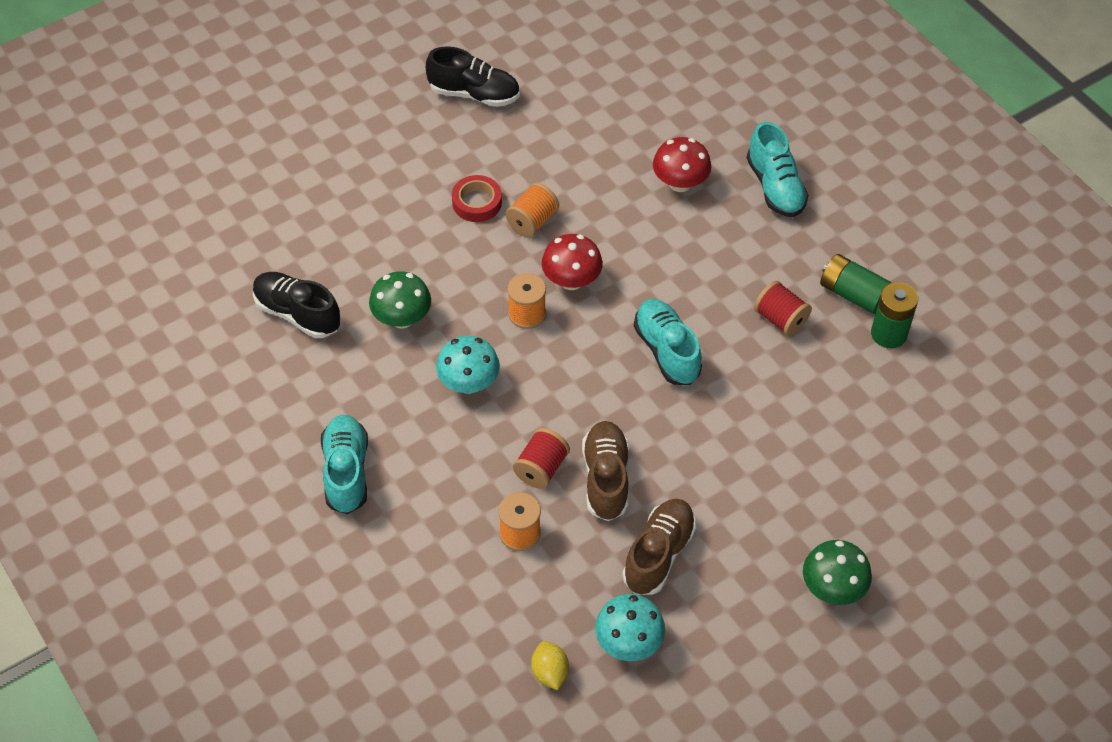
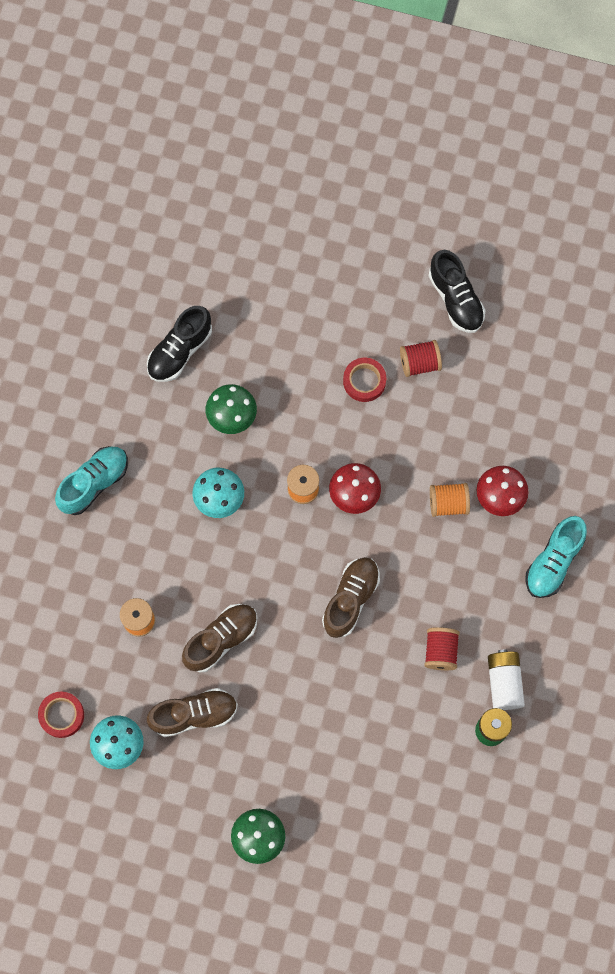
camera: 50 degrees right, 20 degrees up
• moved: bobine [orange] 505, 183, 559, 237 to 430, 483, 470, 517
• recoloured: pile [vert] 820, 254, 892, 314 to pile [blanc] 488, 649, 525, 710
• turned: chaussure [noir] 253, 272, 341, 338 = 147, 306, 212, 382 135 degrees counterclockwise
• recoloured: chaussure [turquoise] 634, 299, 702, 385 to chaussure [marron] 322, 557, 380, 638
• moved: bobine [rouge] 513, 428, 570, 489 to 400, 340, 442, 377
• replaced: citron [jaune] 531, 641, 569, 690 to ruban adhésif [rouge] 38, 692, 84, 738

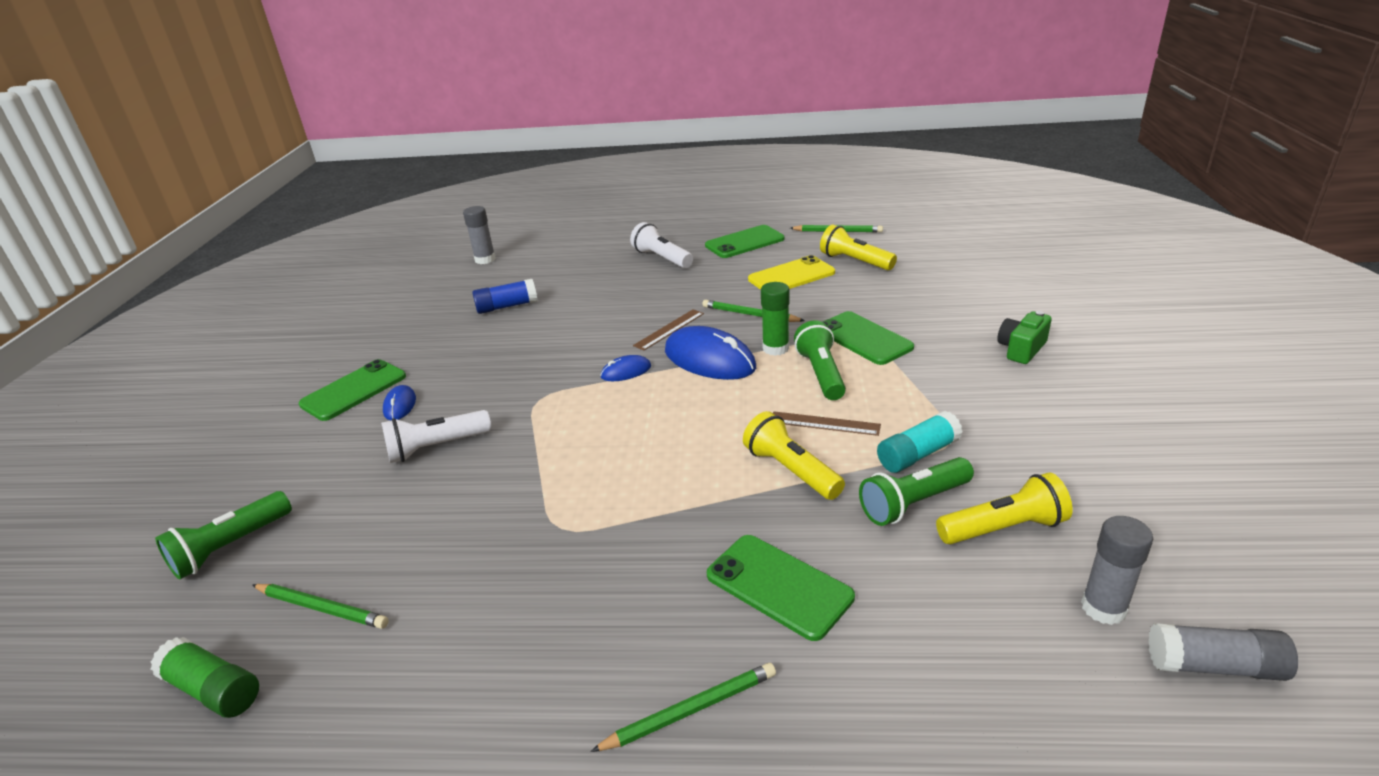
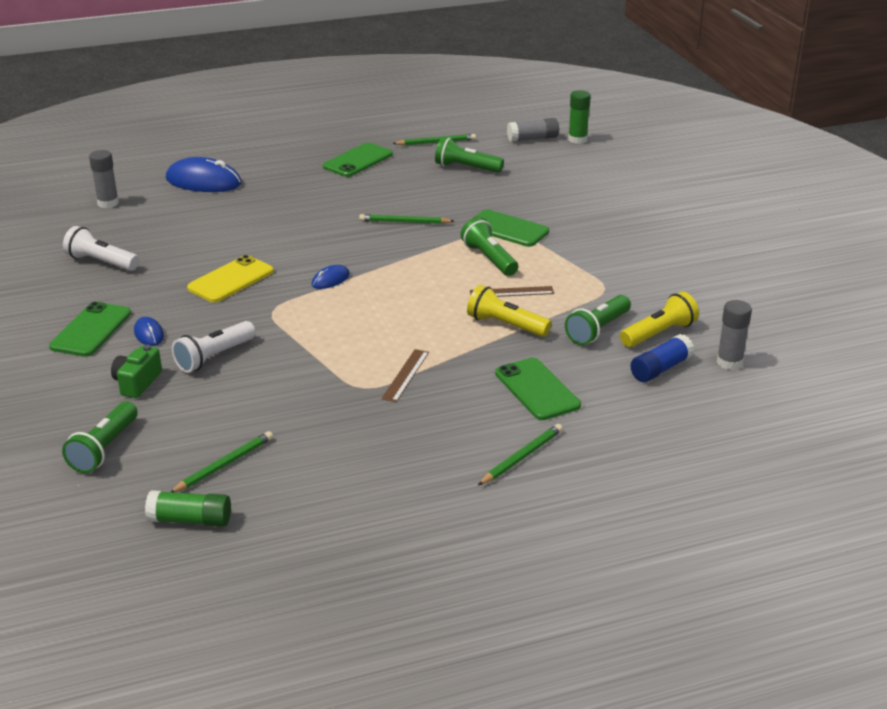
camera: 25 degrees left, 0 degrees up
• moved: lampe de poche [blanc] 630, 222, 693, 268 to 63, 226, 139, 271
• recoloured: lampe de poche [jaune] 820, 225, 897, 270 to lampe de poche [vert] 435, 137, 504, 173
• moved: téléphone [jaune] 748, 255, 835, 290 to 187, 255, 274, 303
• moved: bâton de colle [bleu] 472, 279, 537, 314 to 630, 334, 694, 382
• moved: bâton de colle [vert] 761, 282, 790, 356 to 568, 90, 591, 144
• moved: règle [marron] 633, 309, 704, 350 to 381, 349, 429, 402
• moved: appareil photo [vert] 997, 311, 1052, 364 to 111, 345, 162, 398
• moved: souris [bleu] 665, 326, 756, 380 to 166, 157, 242, 192
• removed: bâton de colle [turquoise] 877, 411, 963, 473
• turned: téléphone [vert] 707, 535, 855, 641 = 495, 358, 581, 420 45 degrees clockwise
• turned: crayon [vert] 253, 584, 389, 629 = 170, 431, 273, 493 45 degrees counterclockwise
• moved: bâton de colle [gris] 1148, 623, 1298, 681 to 507, 118, 559, 142

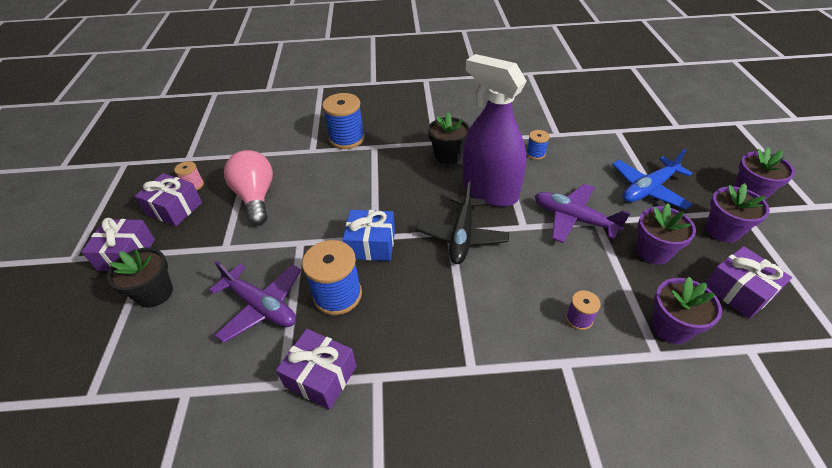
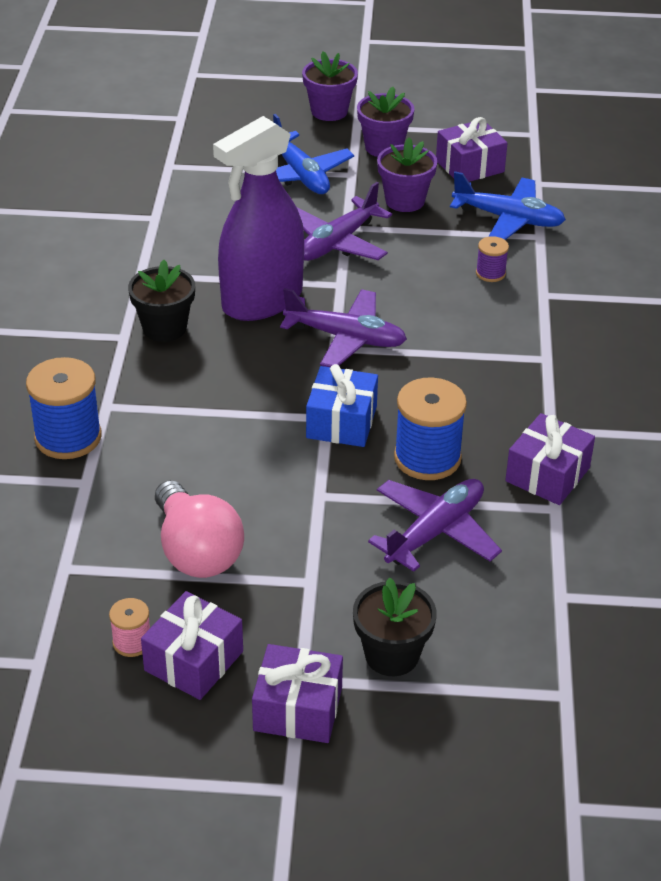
camera: 85 degrees left, 5 degrees down
• removed: bobine [bleu] 526, 130, 549, 160
• turned: ampoule [rose] 224, 150, 273, 225 = 155, 480, 244, 578 105 degrees counterclockwise
• recoloured: avion [noir] 416, 182, 510, 264 to avion [violet] 280, 288, 407, 367
• replaced: pot de fleurs [violet] 652, 277, 722, 344 to avion [bleu] 450, 171, 566, 240

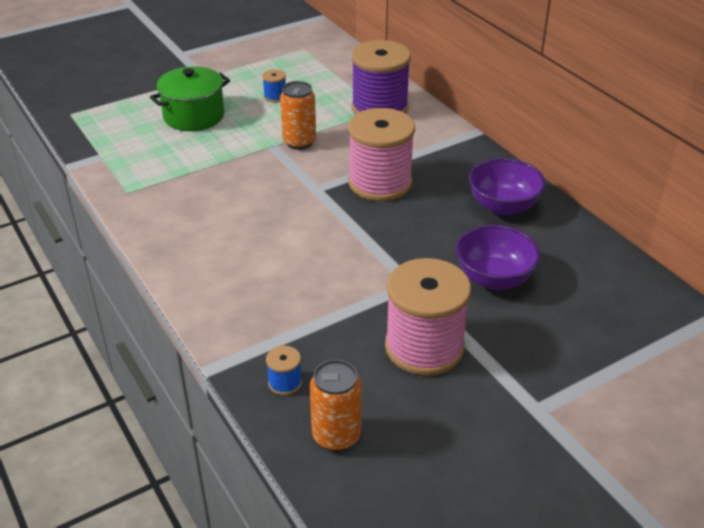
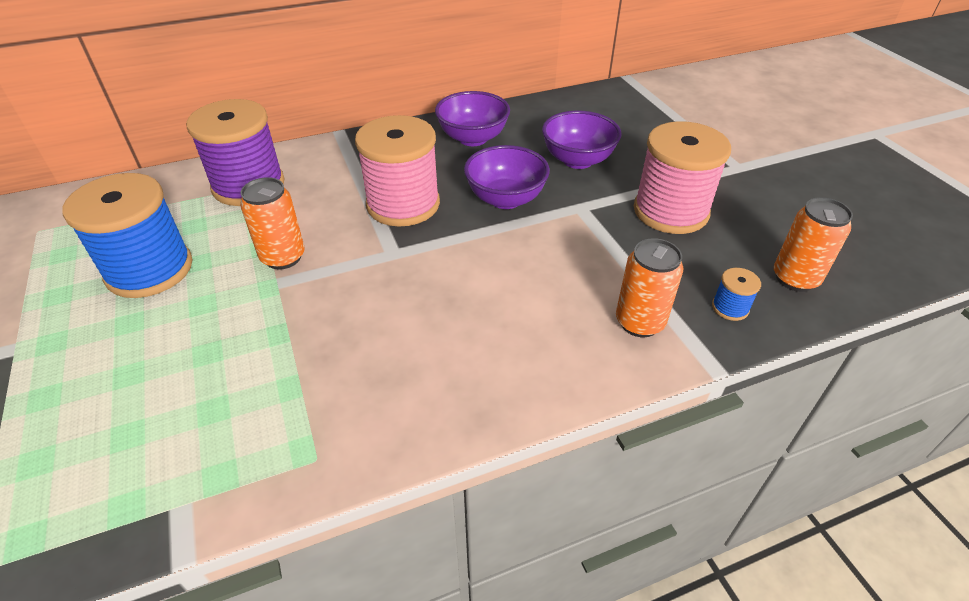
camera: 80 degrees left, 5 degrees up
• removed: marmite [vert] 150, 66, 230, 131
• resized: bobine [bleu] 262, 69, 286, 102 = 63, 173, 192, 298 x2.42
• added: bol [violet] 464, 145, 550, 209
• added: canette [orange] 616, 238, 683, 337

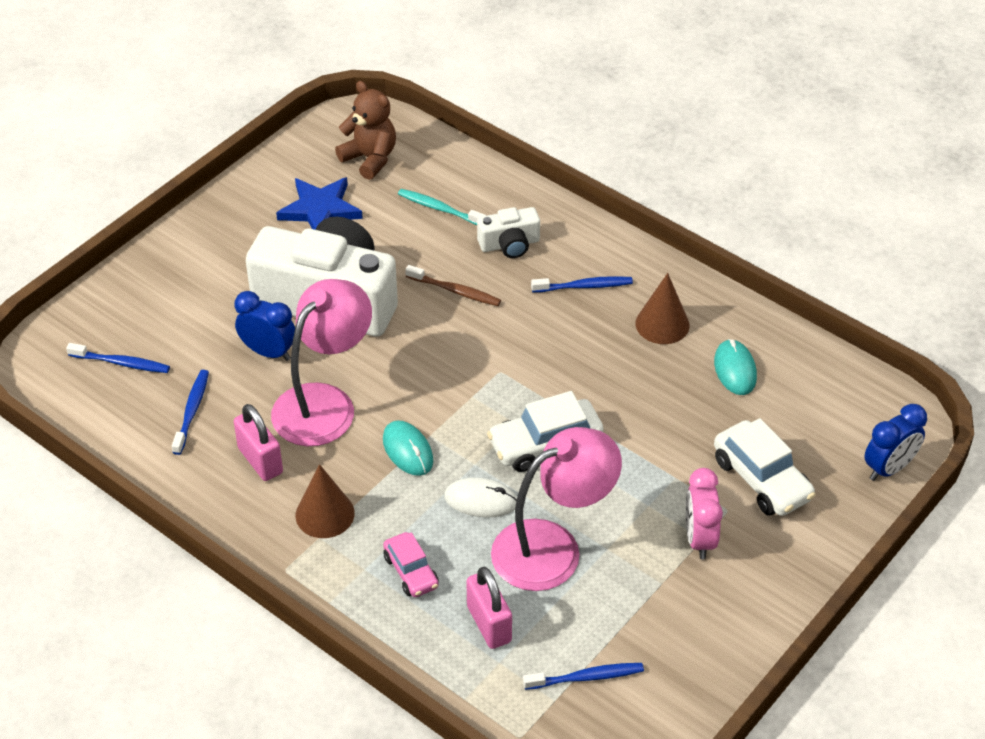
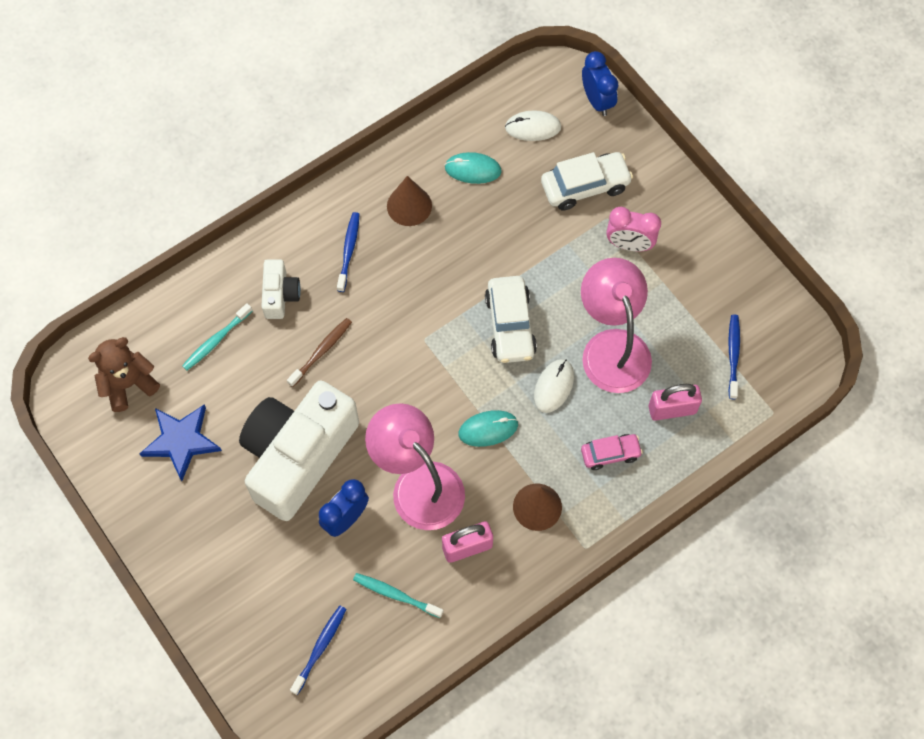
camera: 75 degrees left, 20 degrees up
• recoloured: brosse à dents [bleu] 172, 370, 209, 455 to brosse à dents [turquoise] 353, 573, 443, 618
• added: souris [blanc] 505, 110, 561, 141

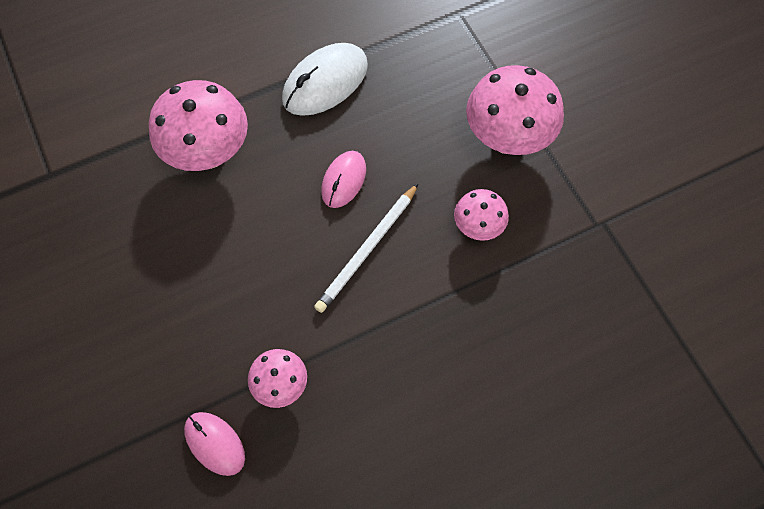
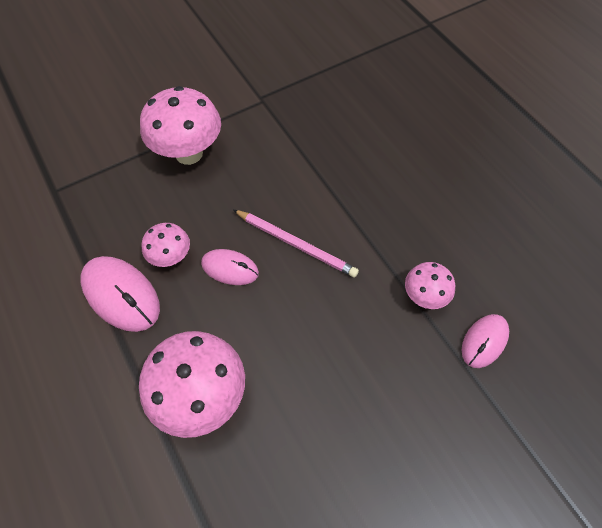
camera: 95 degrees left, 5 degrees down
• recoloured: souris [blanc] 282, 43, 368, 116 to souris [rose] 80, 256, 160, 332
• recoloured: crayon [blanc] 314, 183, 418, 313 to crayon [rose] 234, 210, 359, 278
• moved: champignon [rose] 454, 189, 509, 241 to 141, 223, 190, 267

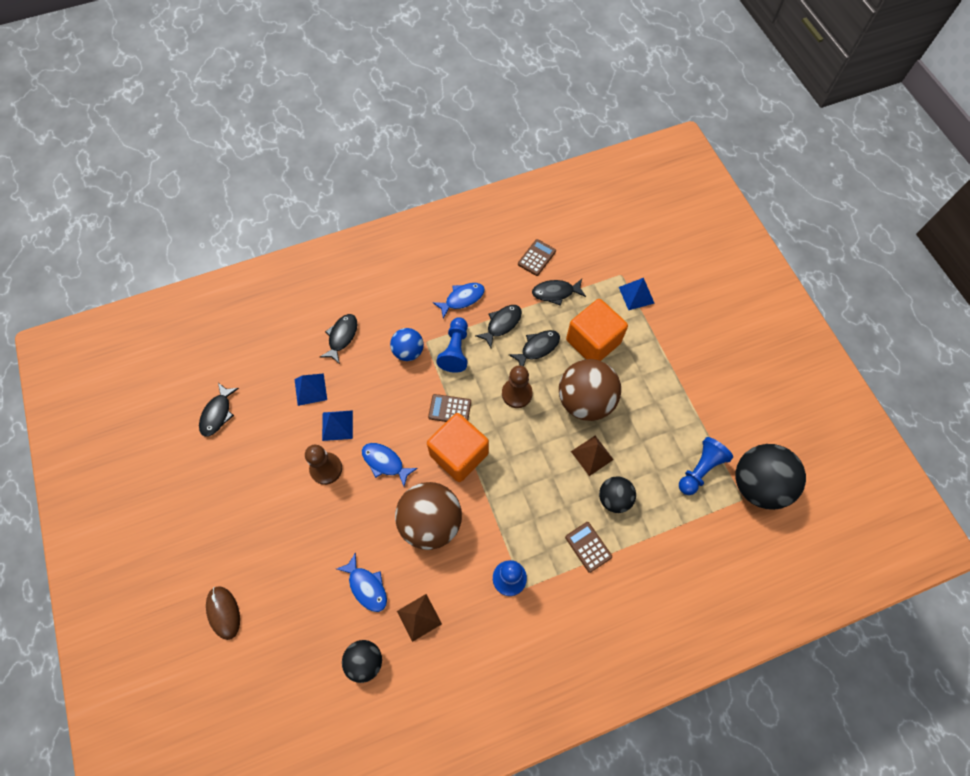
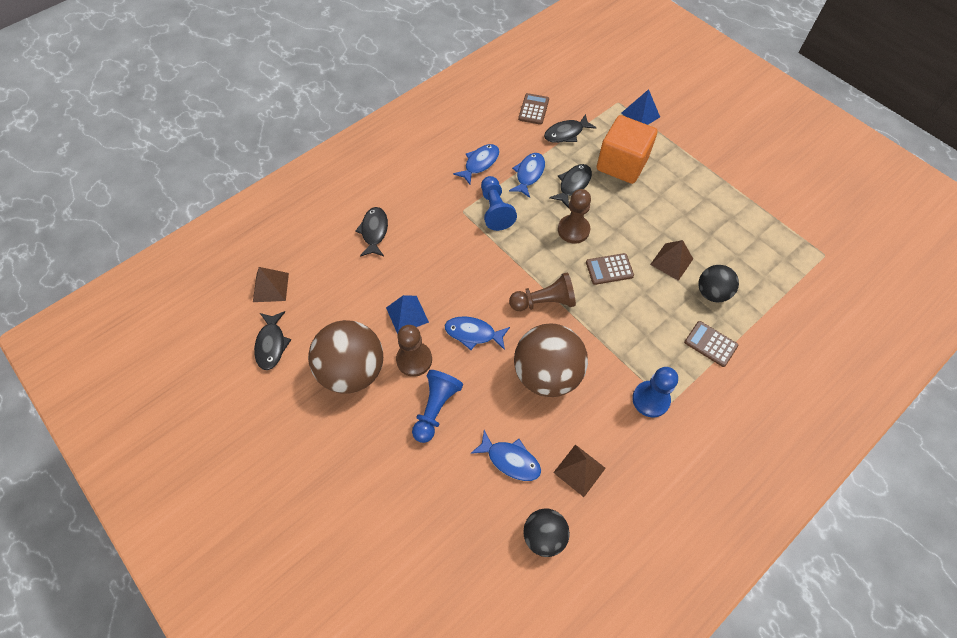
camera: 20 degrees left, 5 degrees down
• recoloured: poisson [noir] 475, 305, 522, 348 to poisson [bleu] 509, 153, 545, 198
• removed: balle [bleu] 390, 328, 424, 361
• moved: balle [marron] 559, 359, 621, 421 to 308, 320, 383, 394
• removed: pyramide [bleu] 294, 373, 327, 406
• moved: calculatrice [marron] 428, 394, 471, 422 to 586, 253, 634, 285
• replaced: cube [orange] 427, 413, 489, 482 to pion [marron] 509, 272, 576, 311
• moved: pion [bleu] 679, 437, 733, 495 to 412, 370, 463, 443
• removed: balle [noir] 736, 444, 806, 510
• removed: souris [marron] 206, 586, 240, 640
• added: pyramide [marron] 253, 267, 289, 302

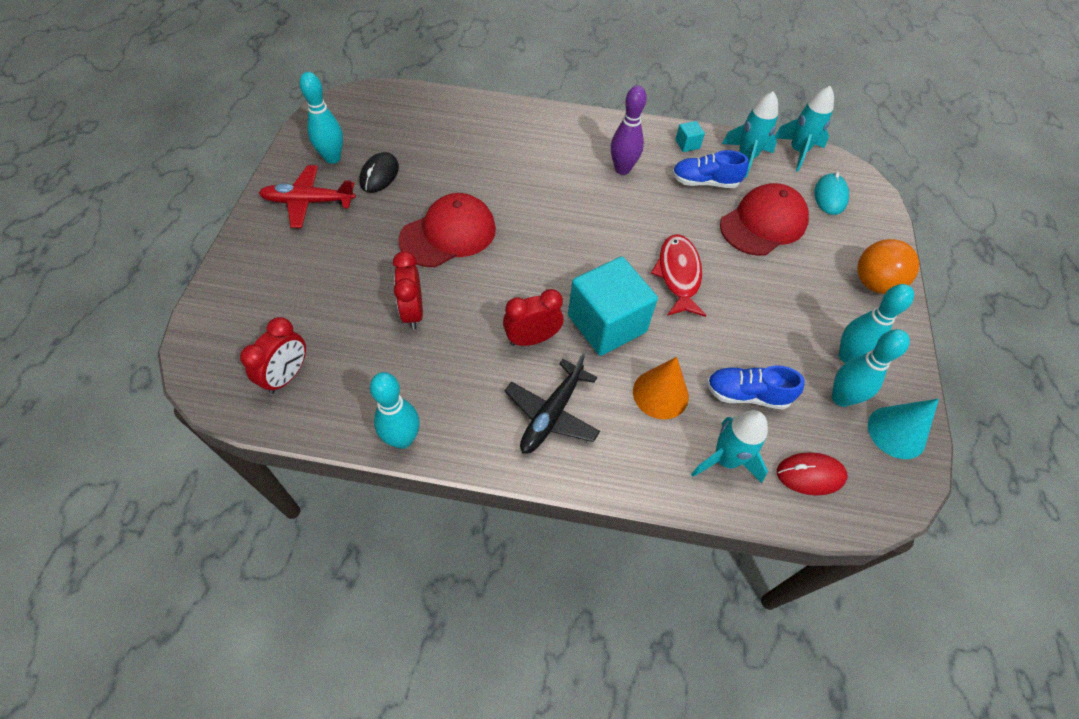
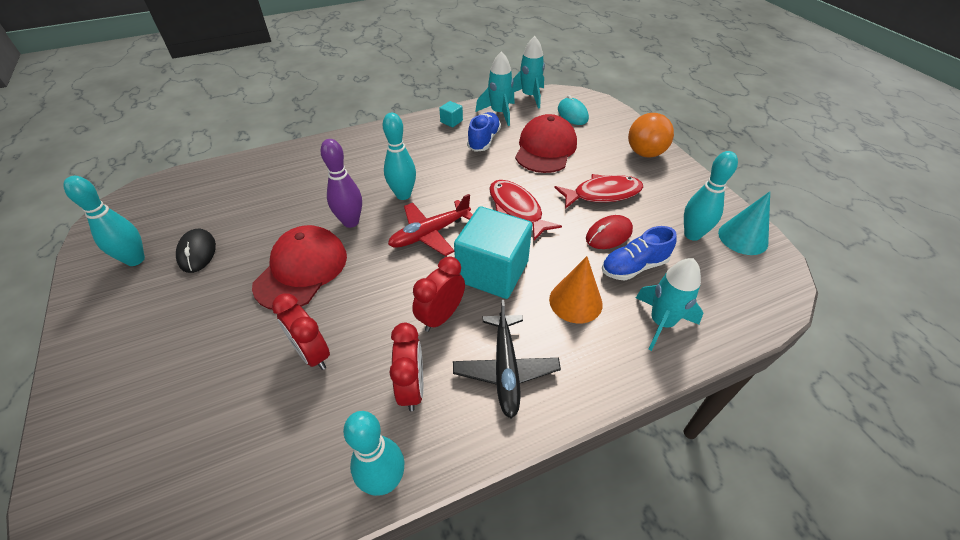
camera: 30 degrees left, 10 degrees down
• moved: quille [violet] 611, 85, 647, 175 to 321, 139, 362, 228
• turned: chaussure [bleu] 672, 150, 748, 188 = 467, 112, 501, 152 135 degrees clockwise
• moved: avion [rouge] 259, 165, 356, 228 to 388, 194, 473, 256
• moved: quille [turquoise] 839, 284, 914, 363 to 383, 113, 416, 200
• moved: réveil [rouge] 240, 317, 306, 394 to 390, 323, 423, 411
• moved: souris [rouge] 777, 453, 848, 496 to 586, 215, 633, 249
• added: poisson [rouge] 554, 174, 643, 209

